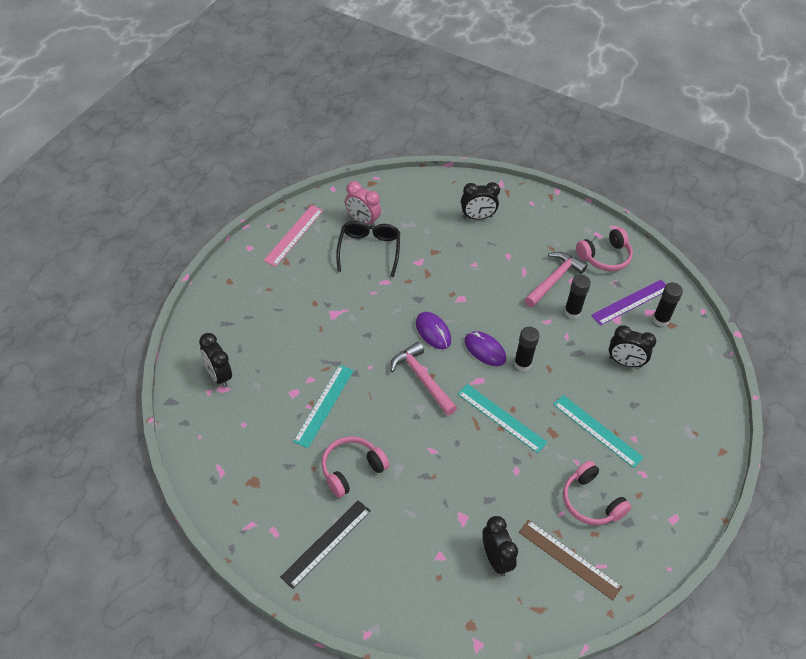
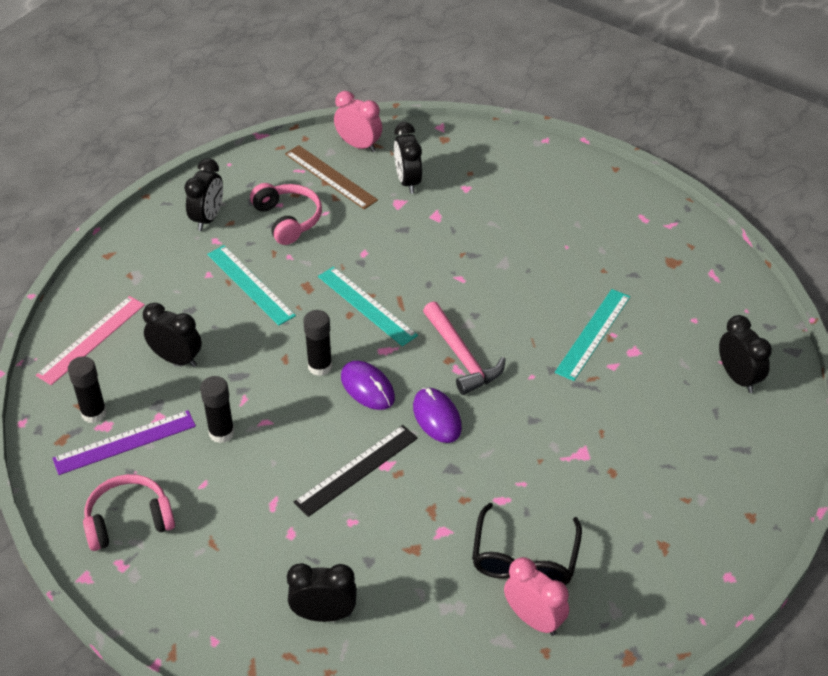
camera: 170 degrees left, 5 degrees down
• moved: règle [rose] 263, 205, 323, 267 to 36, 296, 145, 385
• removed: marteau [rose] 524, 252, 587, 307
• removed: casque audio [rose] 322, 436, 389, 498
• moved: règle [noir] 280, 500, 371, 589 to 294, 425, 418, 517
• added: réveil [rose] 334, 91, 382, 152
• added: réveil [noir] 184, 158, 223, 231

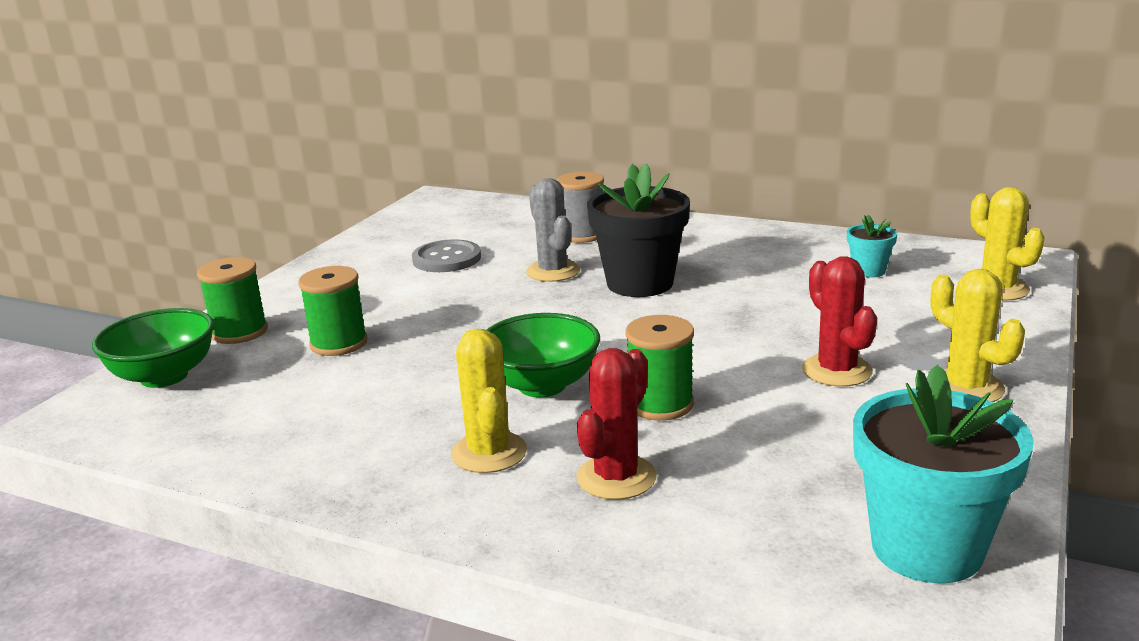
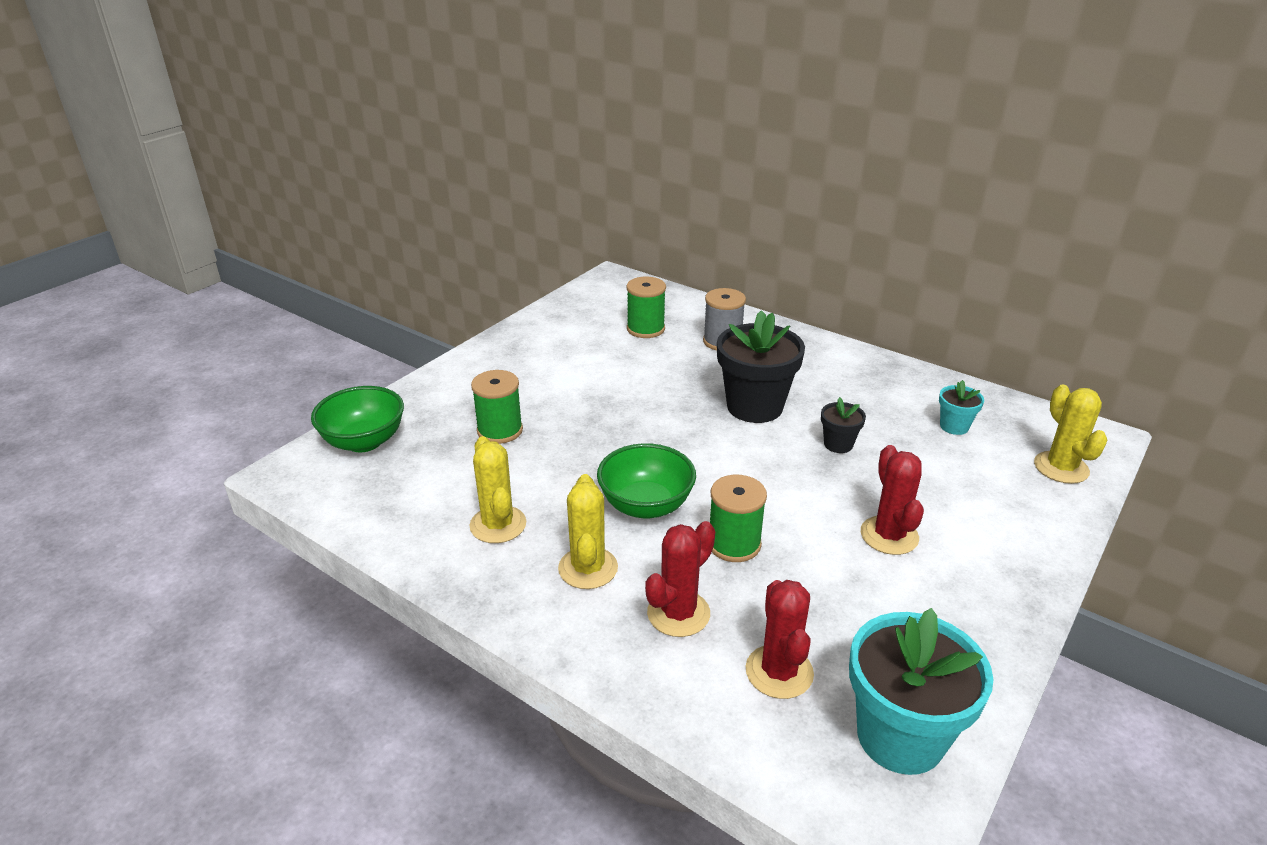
camera: 10 degrees right, 10 degrees up
• removed: cactus [gris] 526, 178, 580, 282
• removed: bouton [gris] 412, 239, 481, 272
• moved: bobine [vert] 197, 257, 268, 344 to 627, 277, 666, 338
• moved: cactus [jaune] 931, 269, 1025, 402 to 469, 436, 526, 543
• added: pot de fleurs [noir] 821, 397, 866, 453
• added: cactus [rouge] 746, 580, 814, 699

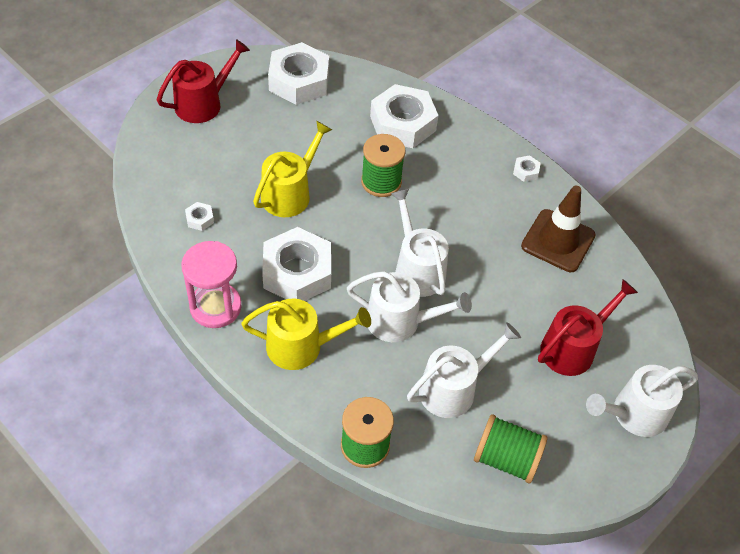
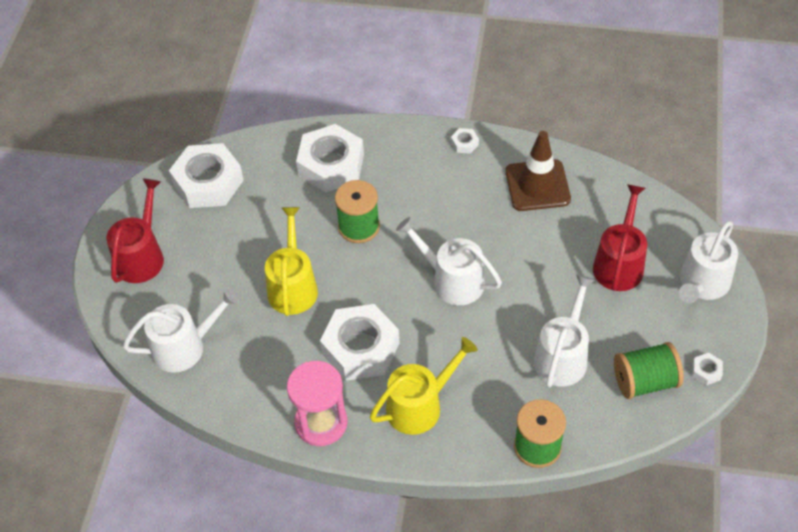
camera: 30 degrees left, 0 degrees up
• moved: écrou [blanc] 185, 202, 214, 231 to 692, 353, 723, 385
• moved: arrosoir [blanc] 347, 271, 472, 342 to 123, 288, 240, 373

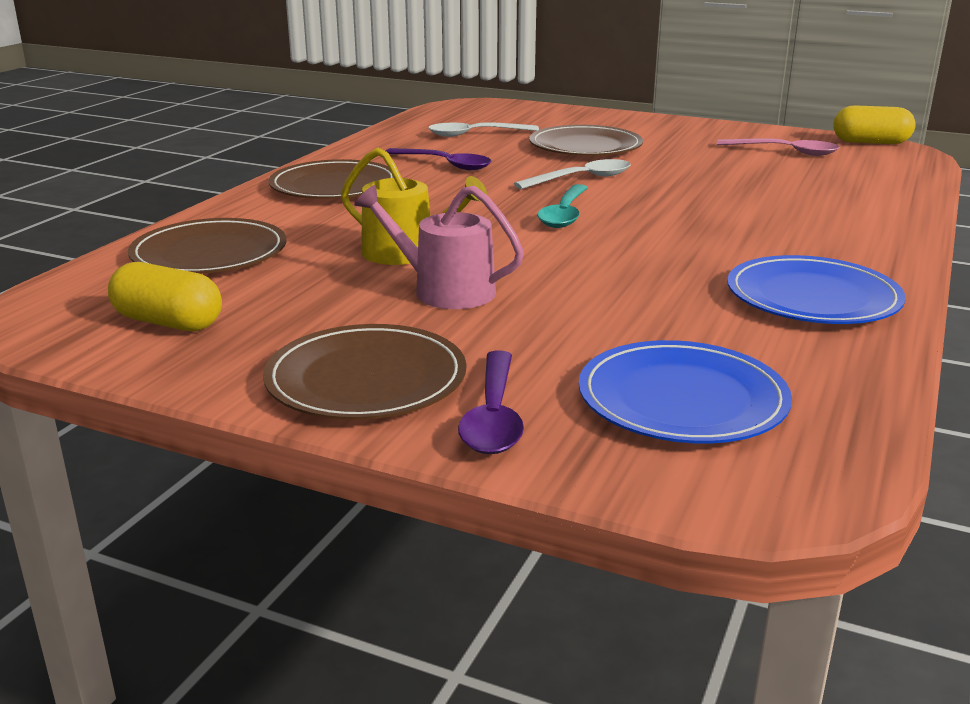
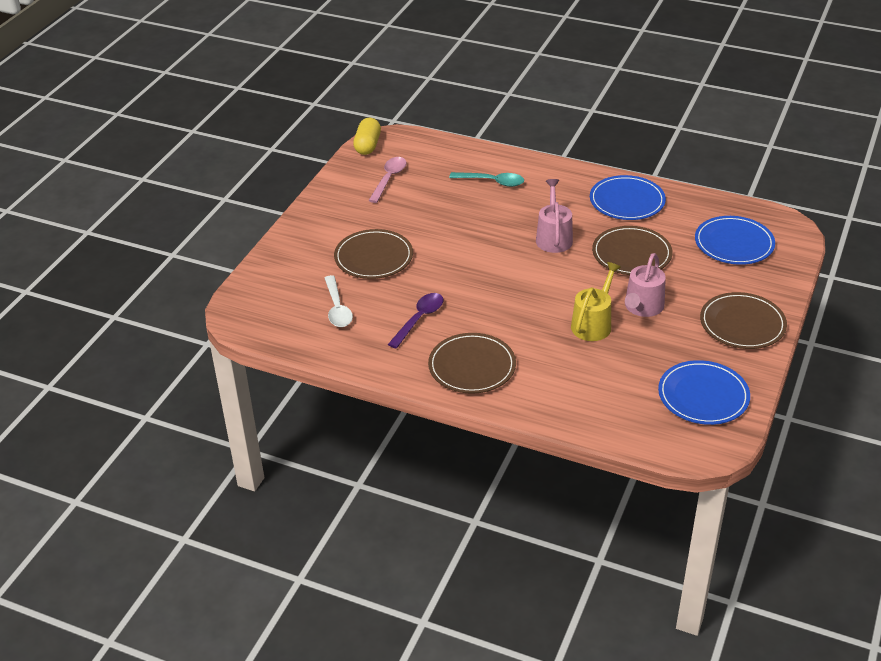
camera: 90 degrees left, 15 degrees up
• removed: cuillère [blanc] 514, 159, 631, 189
• moved: cuillère [turquoise] 537, 184, 588, 228 to 449, 172, 524, 187
• moved: assiette [marron] 128, 218, 286, 274 to 592, 226, 673, 275
• replaced: gélule [jaune] 108, 262, 222, 331 to assiette [bleu] 658, 360, 750, 425
• removed: cuillère [violet] 458, 350, 524, 454
• added: arrosoir [rose] 536, 179, 573, 253

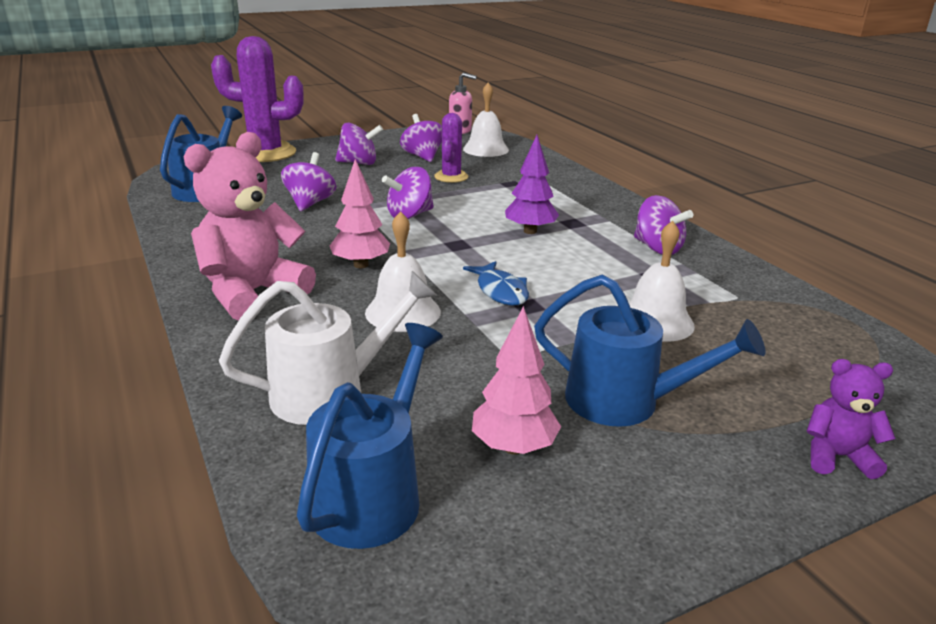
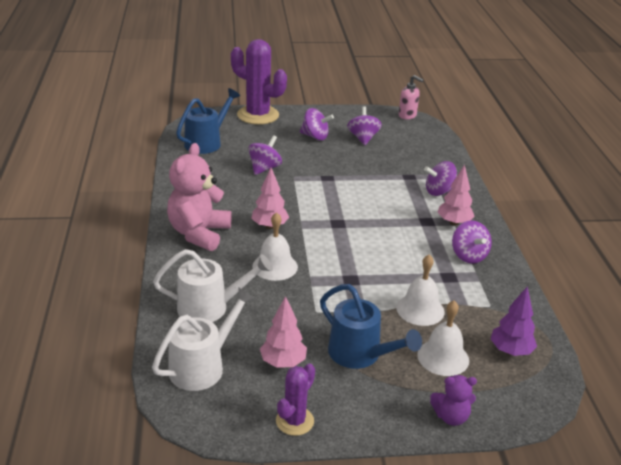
camera: 20 degrees right, 5 degrees up
• moved: cloche [blanc] 463, 82, 509, 157 to 417, 301, 469, 376
• moved: cactus [violet] 434, 113, 468, 183 to 276, 363, 315, 436
• turned: ours en peluche [rose] 183, 132, 316, 321 = 167, 143, 232, 251 45 degrees counterclockwise
• moved: arbre [violet] 505, 135, 559, 234 to 491, 287, 537, 356
• moved: toupie [violet] 382, 167, 434, 219 to 424, 161, 457, 196
• removed: poisson [bleu] 463, 261, 529, 306
• recoloured: arrosoir [bleu] 297, 323, 443, 549 to arrosoir [blanc] 152, 287, 256, 391
• turned: ours en peluche [violet] 807, 359, 896, 479 = 430, 375, 477, 426 150 degrees clockwise
• added: arbre [rose] 437, 165, 475, 226

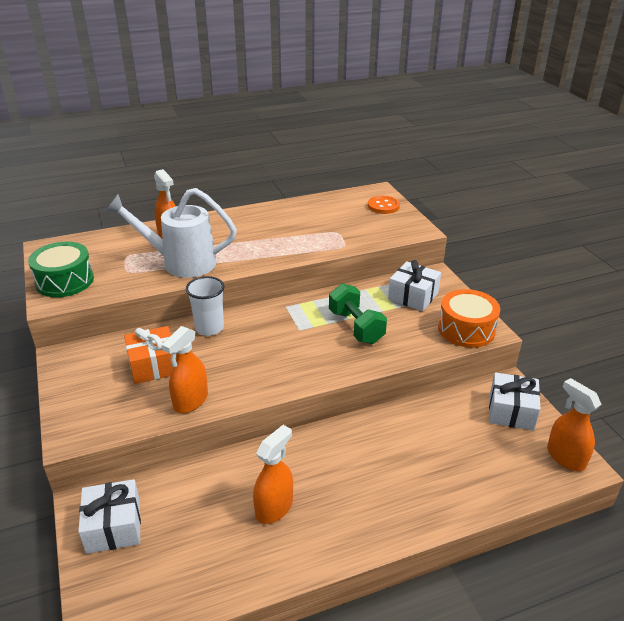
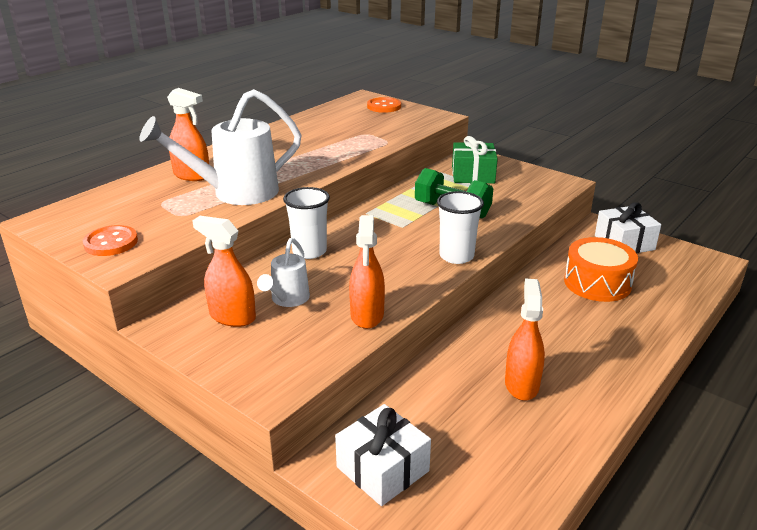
camera: 30 degrees left, 5 degrees down
• replaced: tambour [vert] 28, 242, 94, 297 to bouton [orange] 83, 225, 138, 256
• recoloured: cadeau [blanc] 388, 260, 441, 311 to cadeau [vert] 452, 136, 498, 183
• moved: tambour [orange] 438, 289, 500, 348 to 564, 237, 638, 302
• replaced: cadeau [orange] 124, 326, 177, 384 to arrosoir [blanc] 257, 238, 310, 307
• moved: vaporisateur [orange] 547, 378, 602, 471 to 192, 216, 256, 327
• added: gobelet [blanc] 437, 191, 484, 264

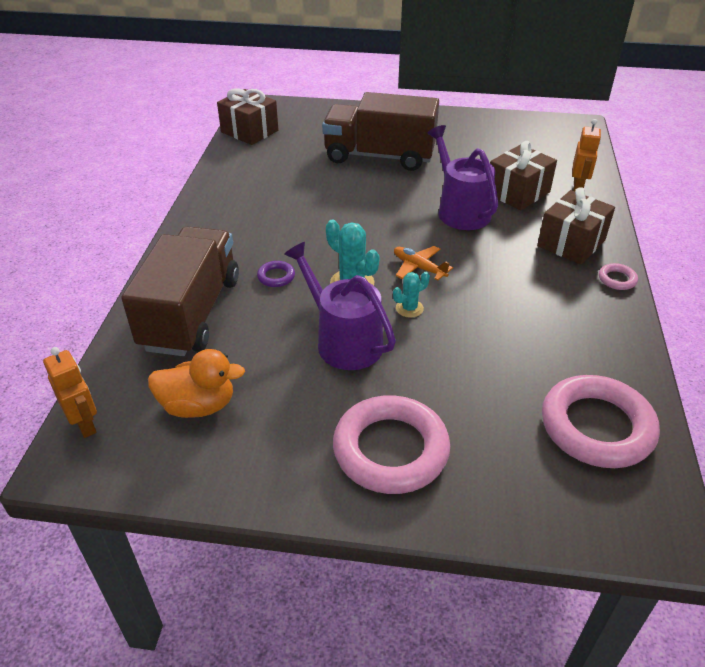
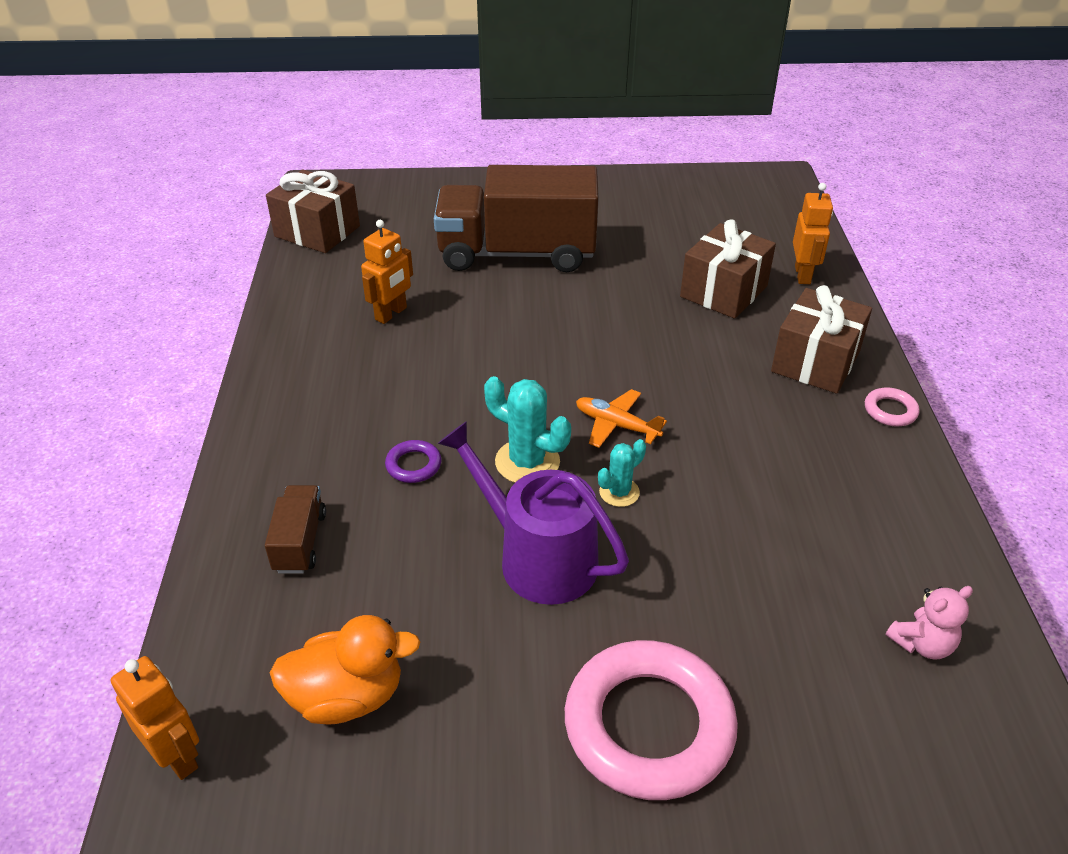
camera: 10 degrees left, 0 degrees up
• removed: arrosoir [violet] 427, 125, 498, 230
• resized: camion [marron] 121, 226, 239, 356 = 265, 485, 326, 574 x0.43
• replaced: anneau [rose] 542, 375, 660, 468 to ours en peluche [rose] 886, 586, 973, 659
• added: robot [orange] 361, 220, 413, 324

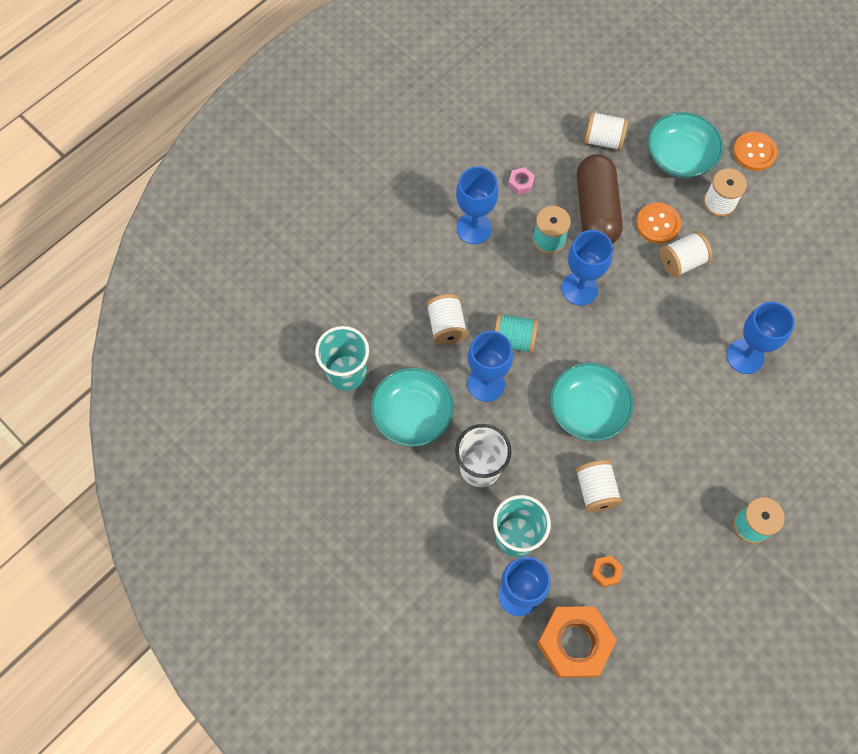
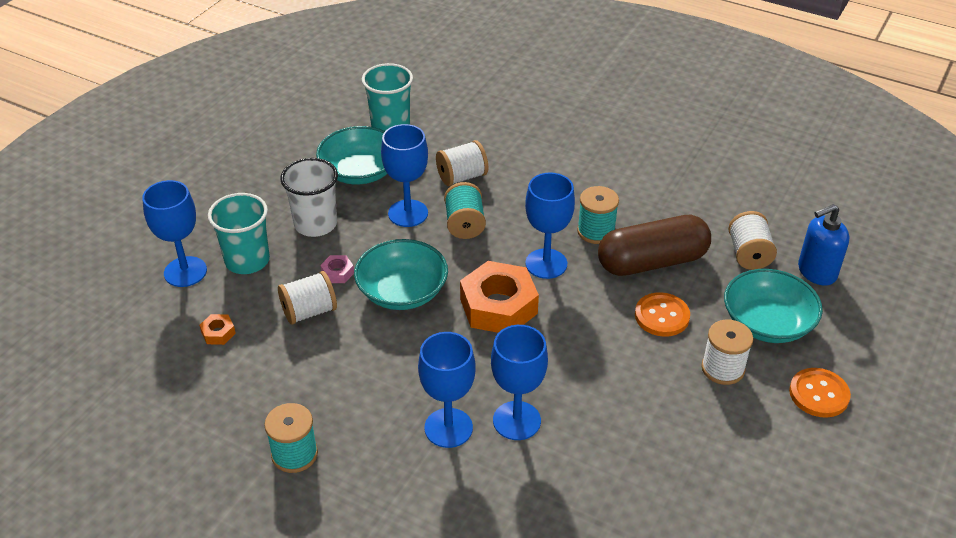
camera: 75 degrees right, 25 degrees down
• moved: verre à pied [bleu] 456, 166, 499, 244 to 418, 332, 476, 448
• moved: écrou [rose] 508, 167, 535, 195 to 320, 255, 354, 283
• removed: bobine [blanc] 660, 231, 712, 278
• moved: écrou [orange] 537, 606, 617, 678 to 460, 261, 539, 333
• added: distributeur de savon [bleu] 798, 204, 849, 286

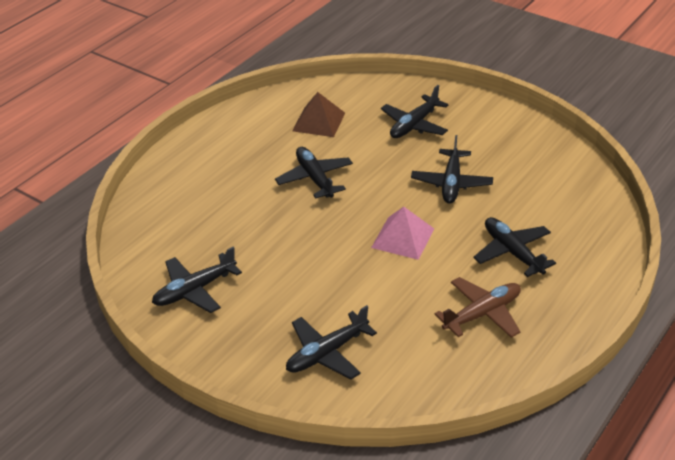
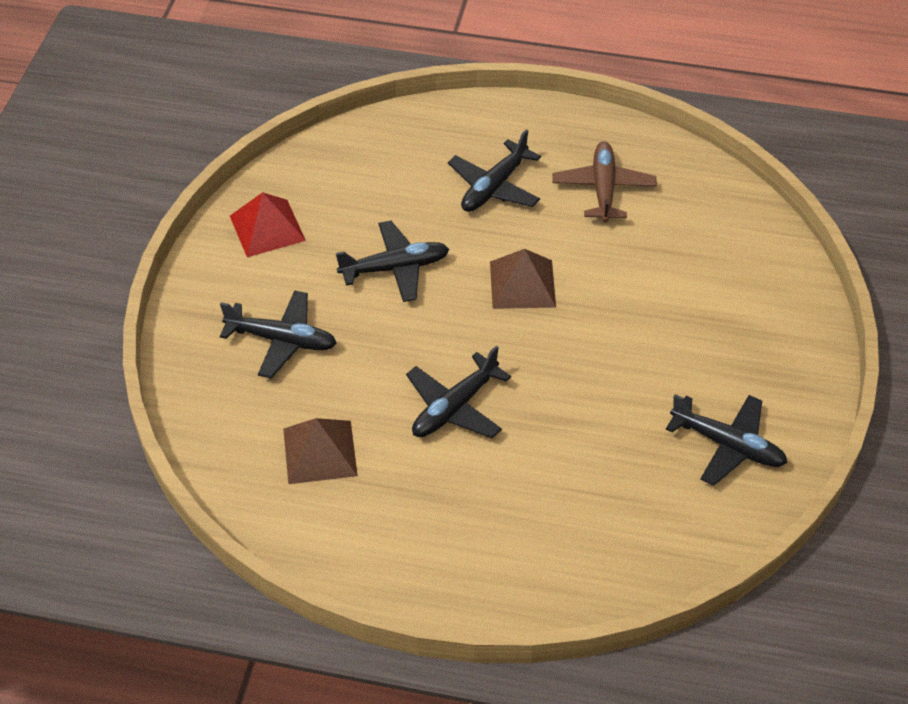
camera: 115 degrees left, 10 degrees up
• recoloured: pyramide [rose] 371, 207, 434, 260 to pyramide [marron] 490, 249, 556, 309
• turned: avion [marron] 434, 277, 521, 338 = 553, 142, 657, 223 60 degrees clockwise
• removed: avion [noir] 286, 305, 377, 379
• added: pyramide [rouge] 230, 192, 306, 257

